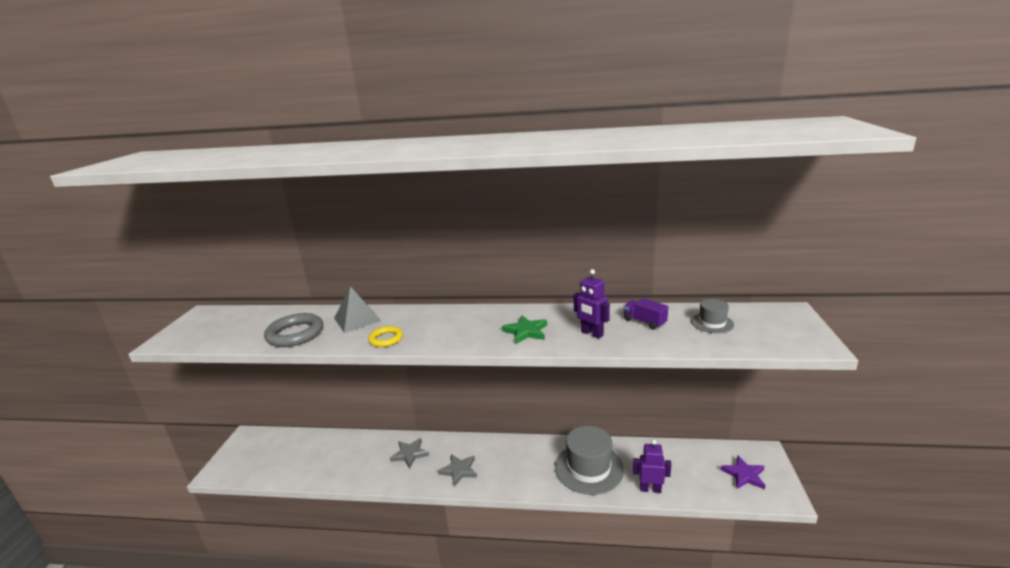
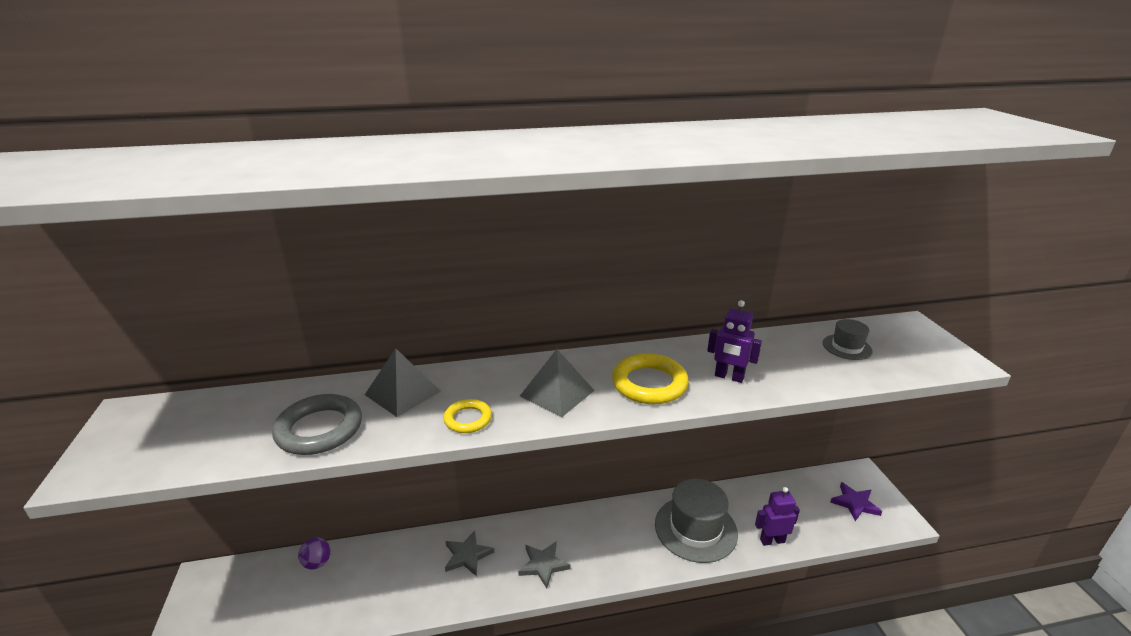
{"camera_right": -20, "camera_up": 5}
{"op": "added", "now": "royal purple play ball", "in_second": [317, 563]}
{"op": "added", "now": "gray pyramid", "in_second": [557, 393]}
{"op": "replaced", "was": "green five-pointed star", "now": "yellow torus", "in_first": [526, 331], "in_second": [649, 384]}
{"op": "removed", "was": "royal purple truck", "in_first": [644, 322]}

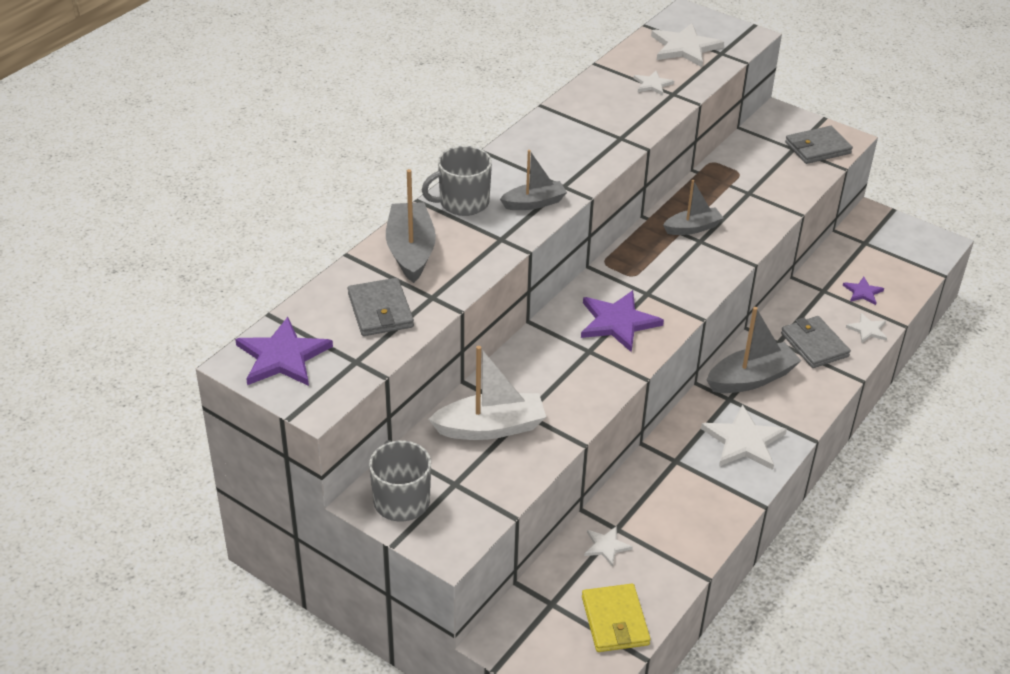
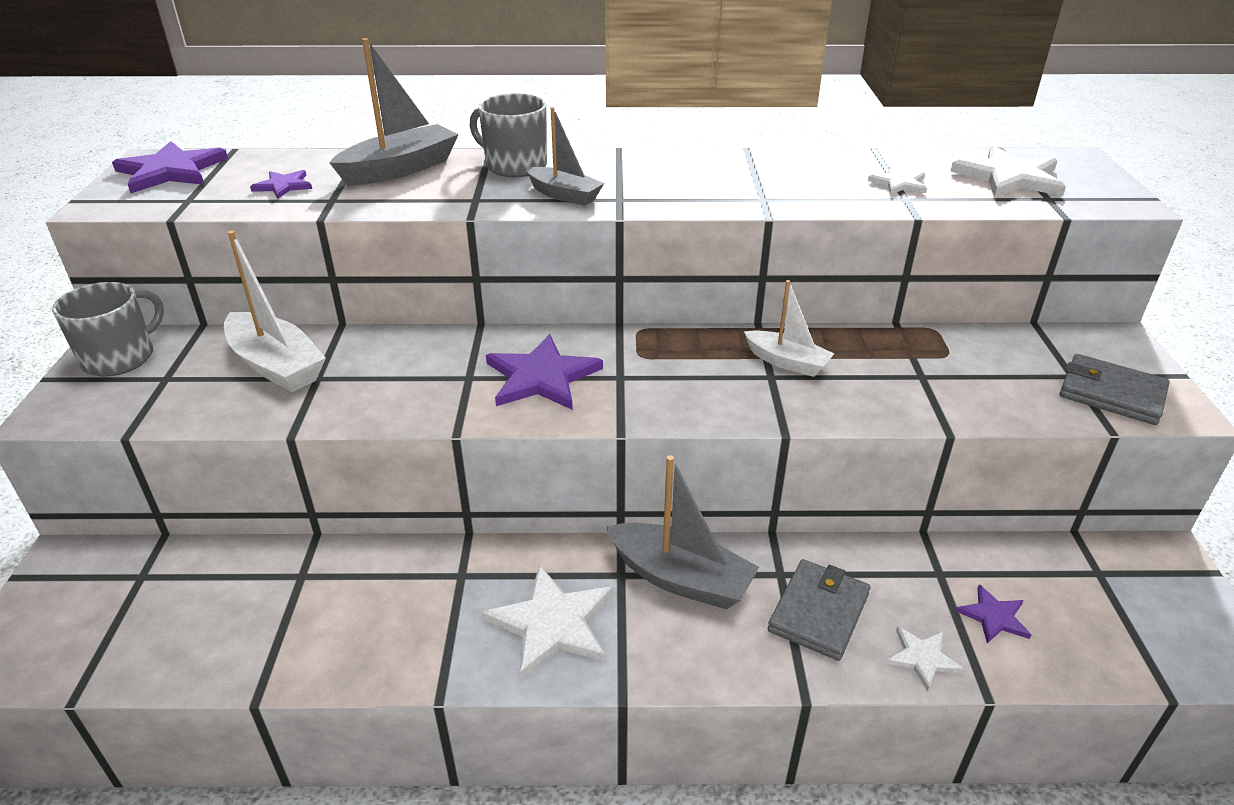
{"camera_right": 55, "camera_up": -5}
{"op": "replaced", "was": "gray billfold", "now": "royal purple five-pointed star", "in_first": [380, 311], "in_second": [283, 186]}
{"op": "recoloured", "was": "gray toy boat", "now": "white toy boat", "in_first": [692, 228], "in_second": [787, 362]}
{"op": "removed", "was": "yellow billfold", "in_first": [615, 621]}
{"op": "removed", "was": "white five-pointed star", "in_first": [606, 546]}

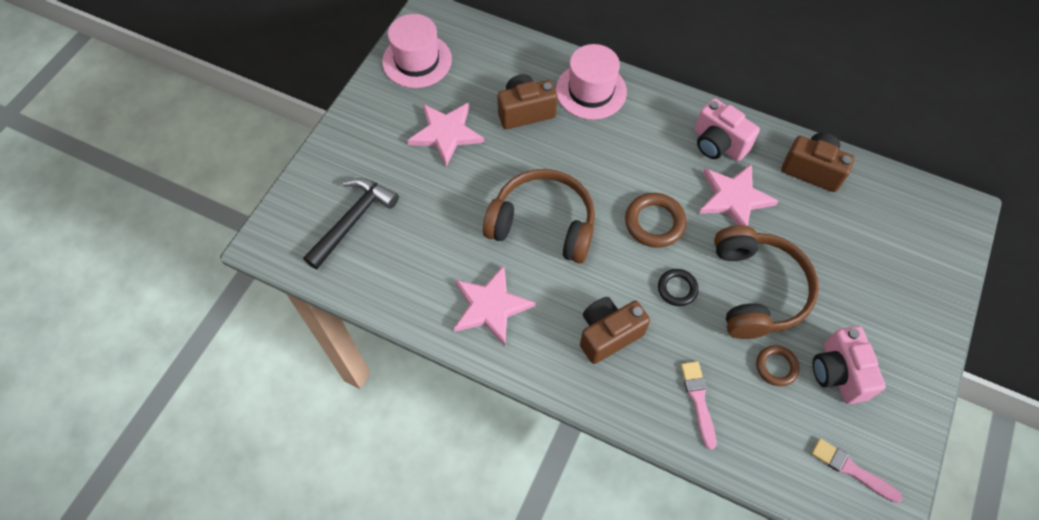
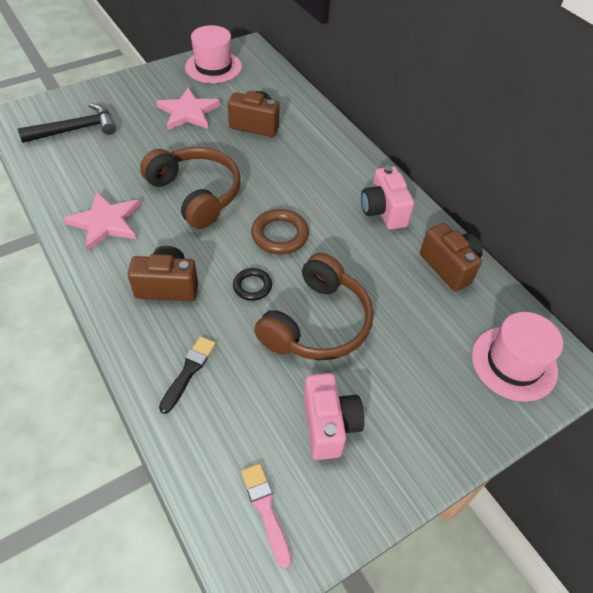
{"camera_right": 30, "camera_up": -10}
{"op": "recoloured", "was": "rose-pink paint brush", "now": "jet-black paint brush", "in_first": [698, 400], "in_second": [188, 371]}
{"op": "turned", "was": "rose-pink photo camera", "in_first": [838, 373], "in_second": [329, 425], "clockwise": 150}
{"op": "moved", "was": "rose-pink top hat", "in_first": [591, 91], "in_second": [514, 363]}
{"op": "removed", "was": "rose-pink five-pointed star", "in_first": [734, 198]}
{"op": "removed", "was": "dark brown torus", "in_first": [776, 367]}

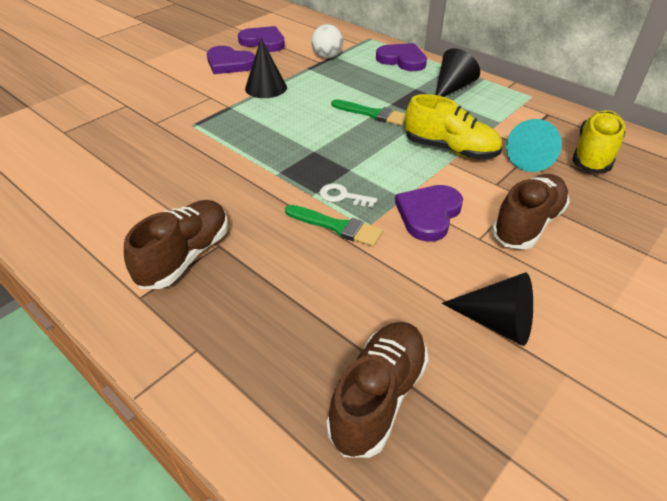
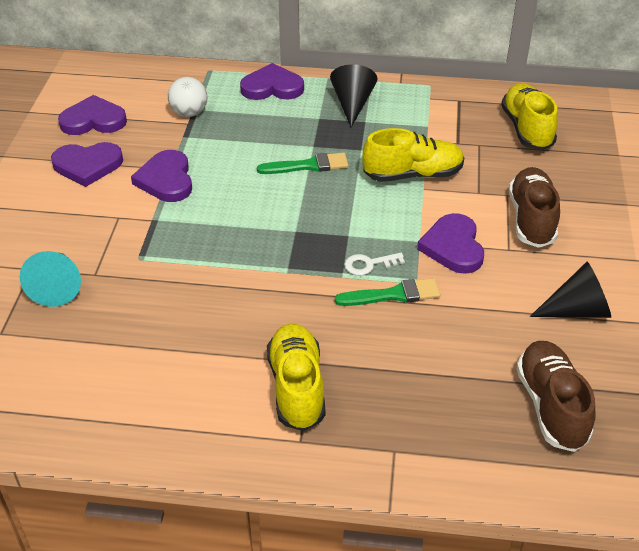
{"camera_right": -35, "camera_up": 0}
{"op": "moved", "was": "teal solid cone", "in_first": [530, 158], "in_second": [57, 286]}
{"op": "replaced", "was": "jet-black solid cone", "now": "royal purple love heart", "in_first": [266, 87], "in_second": [166, 180]}
{"op": "recoloured", "was": "dark brown sneaker", "now": "yellow sneaker", "in_first": [185, 256], "in_second": [297, 387]}

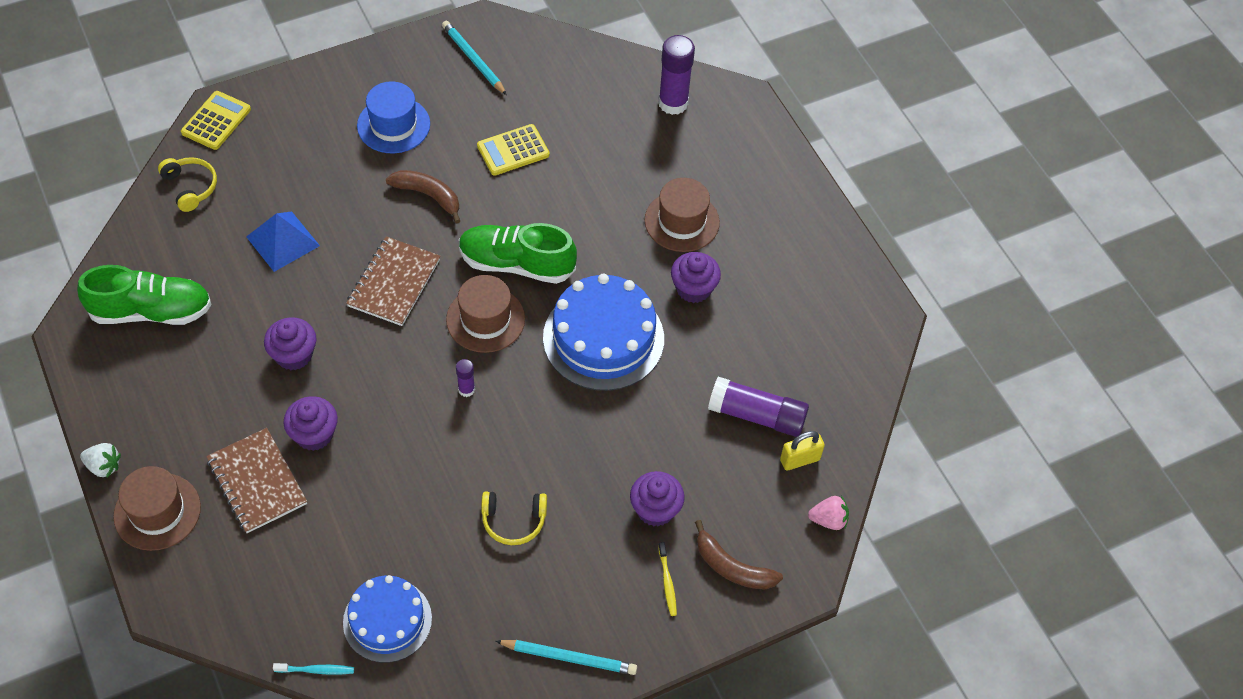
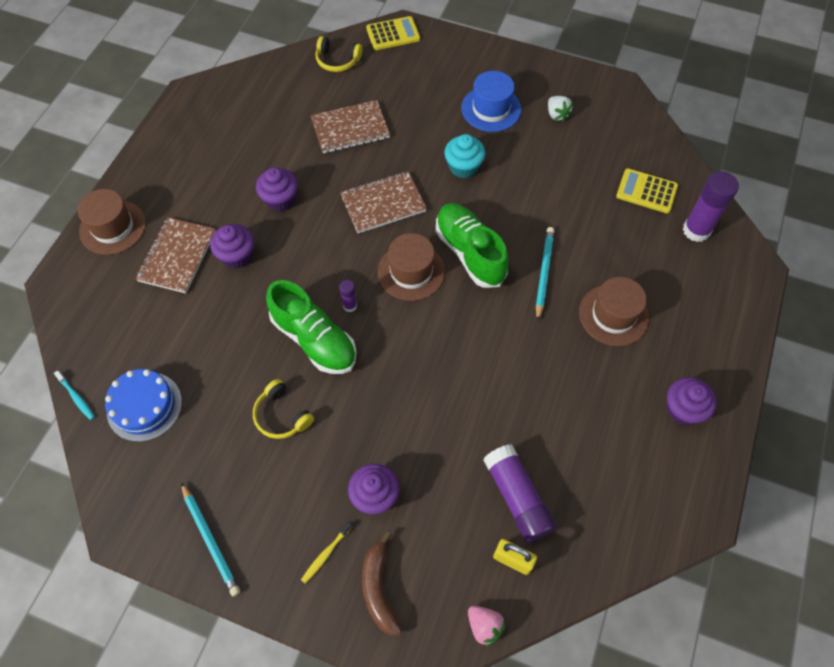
{"camera_right": 50, "camera_up": 5}
{"op": "moved", "was": "green sneaker", "in_first": [151, 311], "in_second": [314, 339]}
{"op": "replaced", "was": "royal blue pyramid", "now": "dark brown notebook", "in_first": [283, 241], "in_second": [350, 129]}
{"op": "turned", "was": "yellow headphones", "in_first": [190, 187], "in_second": [337, 61], "clockwise": 90}
{"op": "replaced", "was": "dark brown toy banana", "now": "teal muffin", "in_first": [428, 196], "in_second": [463, 167]}
{"op": "moved", "was": "teal pencil", "in_first": [473, 59], "in_second": [544, 273]}
{"op": "moved", "was": "white berry", "in_first": [104, 466], "in_second": [557, 115]}
{"op": "moved", "was": "yellow calculator", "in_first": [513, 150], "in_second": [646, 191]}
{"op": "moved", "was": "royal purple muffin", "in_first": [693, 288], "in_second": [683, 409]}
{"op": "removed", "was": "royal blue cake", "in_first": [603, 338]}

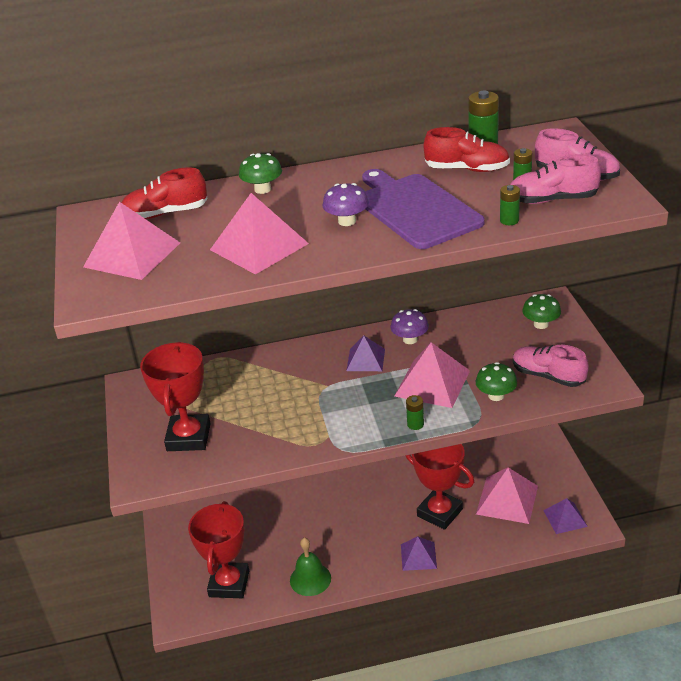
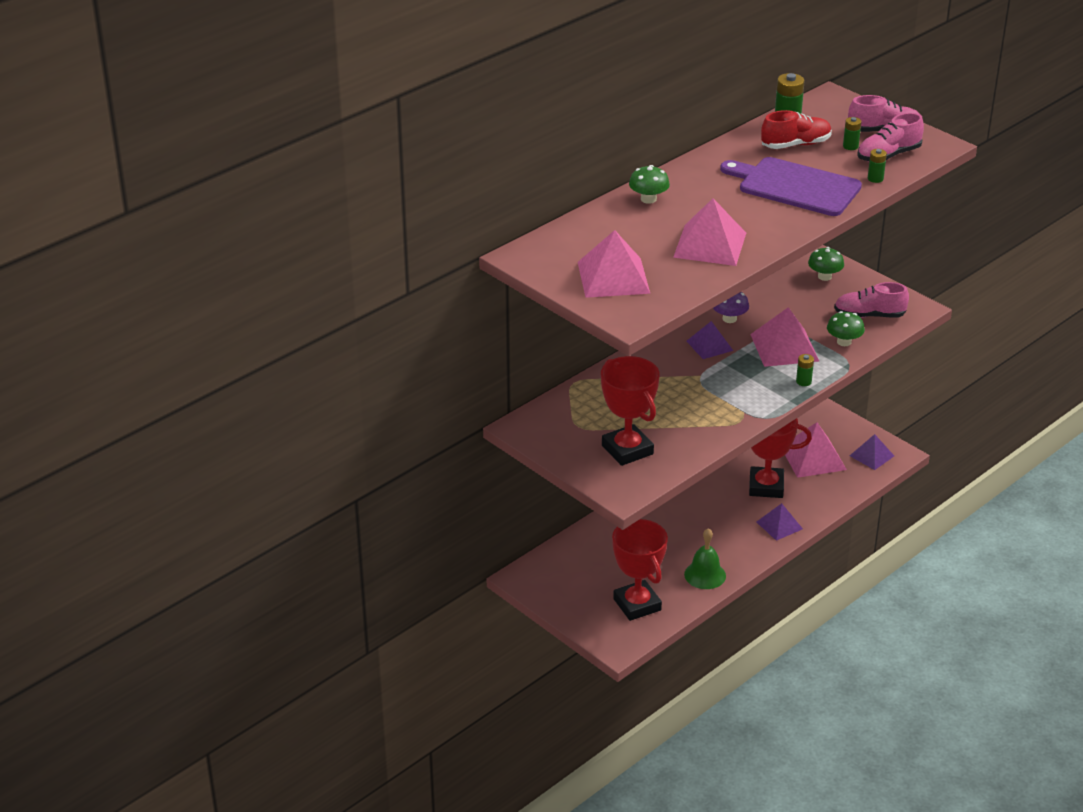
{"camera_right": -35, "camera_up": 0}
{"op": "removed", "was": "red sneaker", "in_first": [166, 213]}
{"op": "removed", "was": "royal purple mushroom", "in_first": [347, 221]}

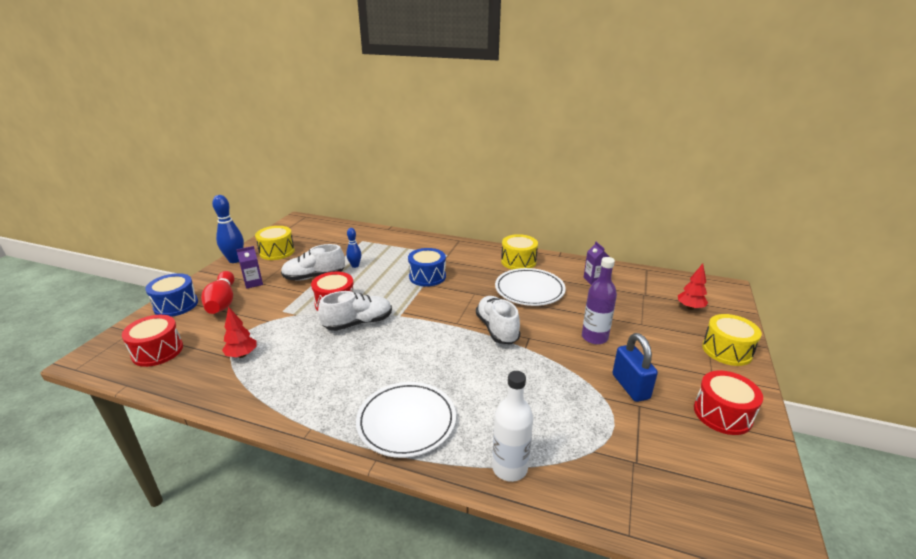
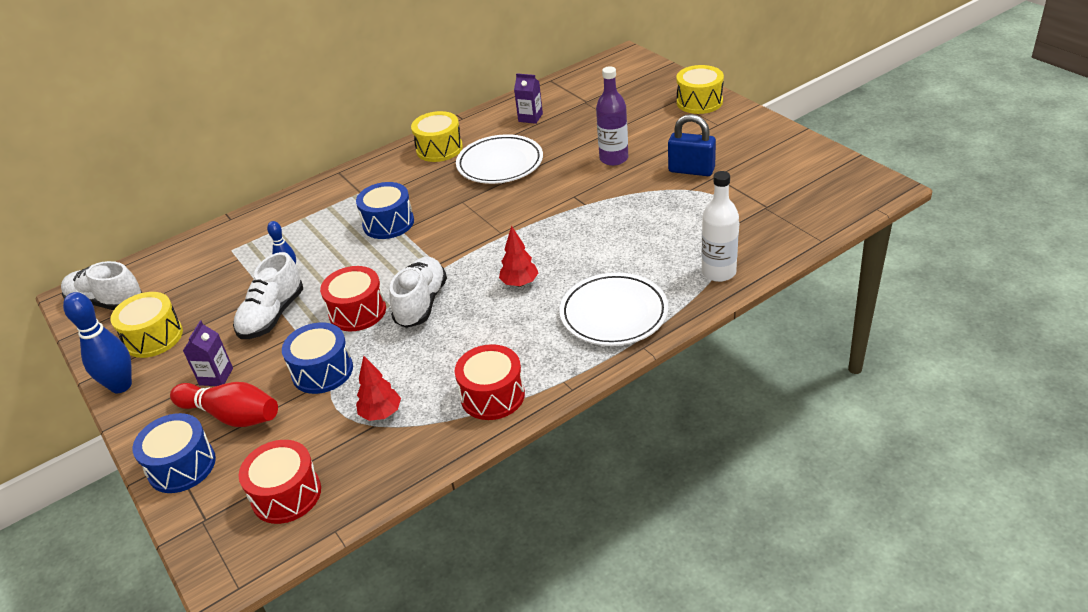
{"camera_right": -50, "camera_up": 10}
{"op": "moved", "was": "white sneaker", "in_first": [497, 329], "in_second": [106, 302]}
{"op": "added", "now": "royal blue snare drum", "in_second": [322, 371]}
{"op": "moved", "was": "red snare drum", "in_first": [722, 414], "in_second": [492, 395]}
{"op": "moved", "was": "red fir tree", "in_first": [690, 308], "in_second": [520, 283]}

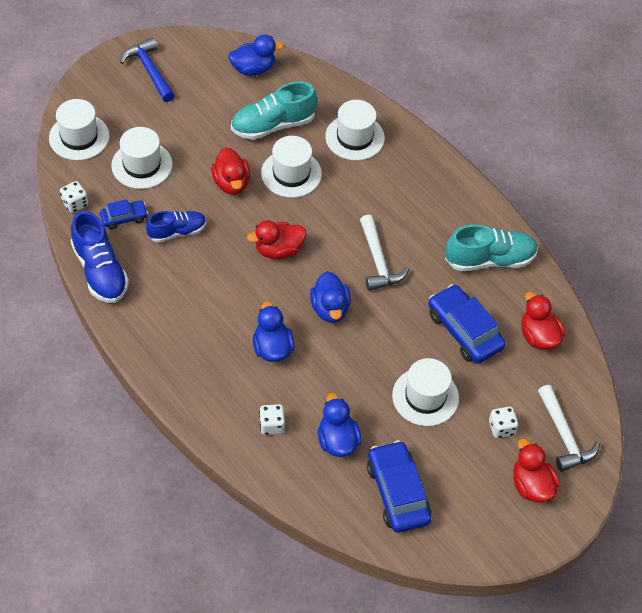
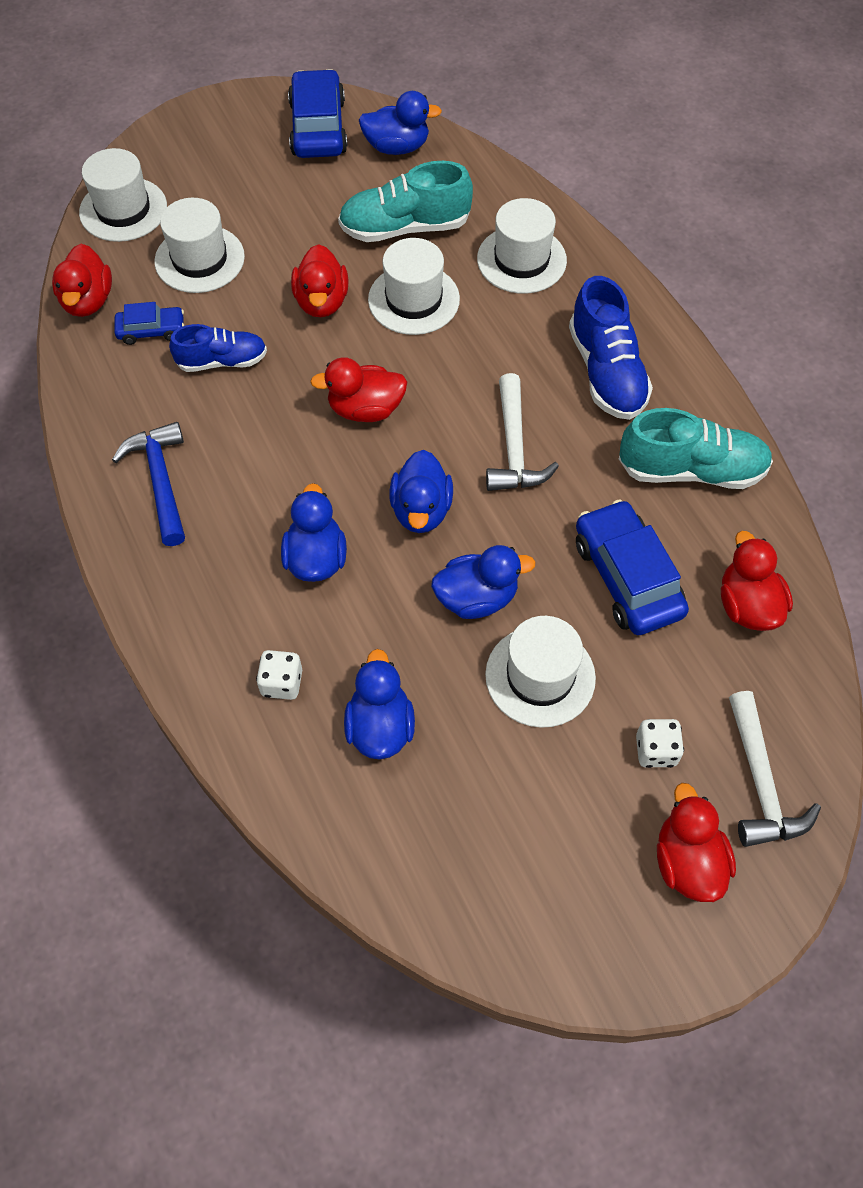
{"camera_right": 15, "camera_up": 5}
{"op": "replaced", "was": "white die", "now": "red duck", "in_first": [75, 204], "in_second": [88, 301]}
{"op": "moved", "was": "royal blue carpenter's hammer", "in_first": [149, 70], "in_second": [160, 480]}
{"op": "moved", "was": "royal blue toy car", "in_first": [397, 492], "in_second": [318, 127]}
{"op": "added", "now": "royal blue duck", "in_second": [477, 598]}
{"op": "moved", "was": "royal blue sneaker", "in_first": [100, 271], "in_second": [606, 372]}

